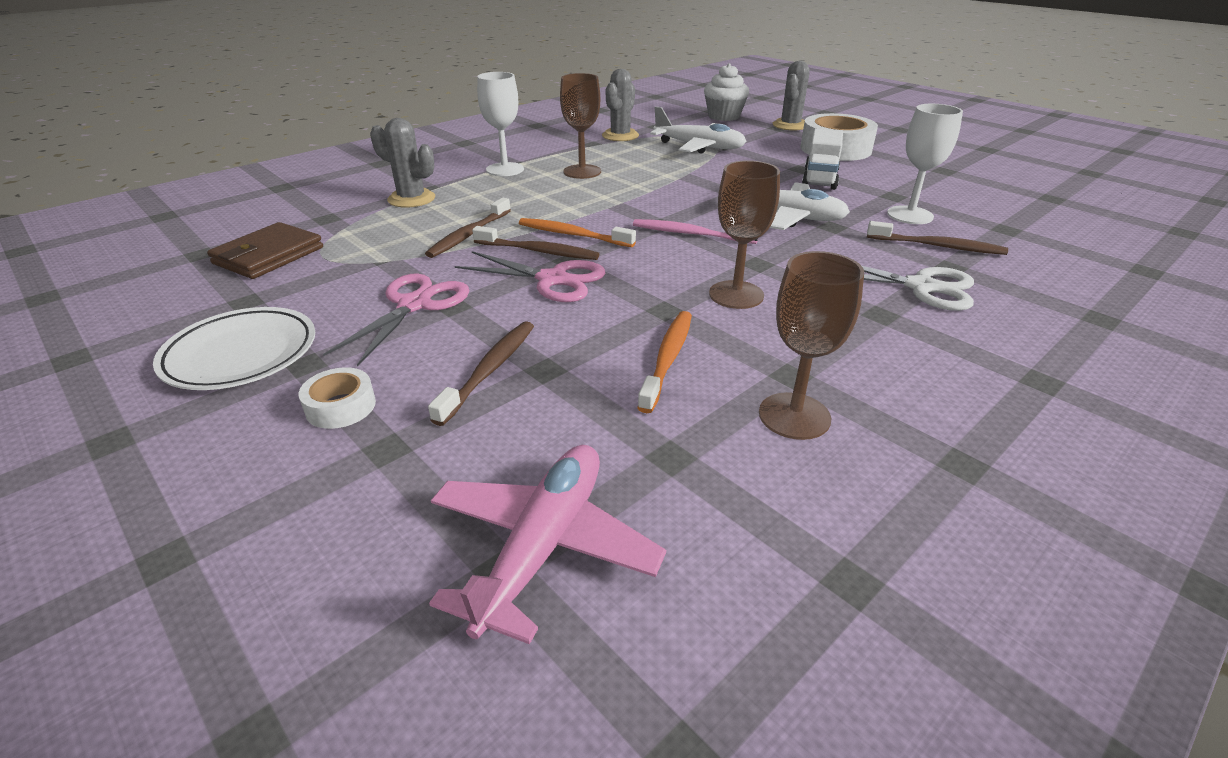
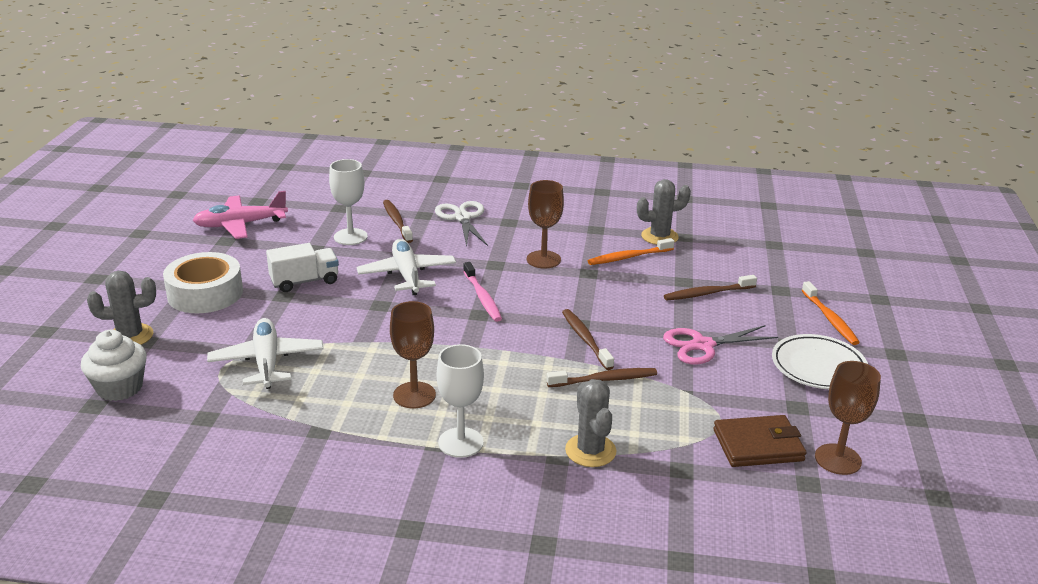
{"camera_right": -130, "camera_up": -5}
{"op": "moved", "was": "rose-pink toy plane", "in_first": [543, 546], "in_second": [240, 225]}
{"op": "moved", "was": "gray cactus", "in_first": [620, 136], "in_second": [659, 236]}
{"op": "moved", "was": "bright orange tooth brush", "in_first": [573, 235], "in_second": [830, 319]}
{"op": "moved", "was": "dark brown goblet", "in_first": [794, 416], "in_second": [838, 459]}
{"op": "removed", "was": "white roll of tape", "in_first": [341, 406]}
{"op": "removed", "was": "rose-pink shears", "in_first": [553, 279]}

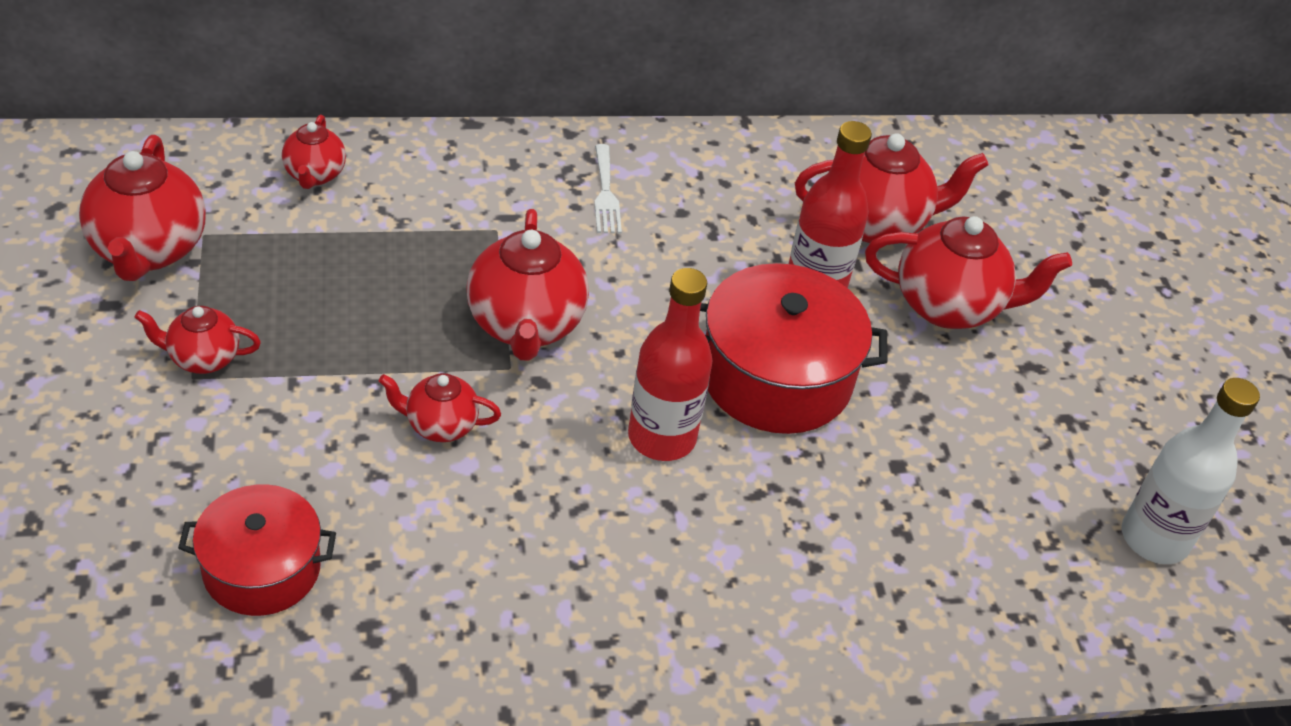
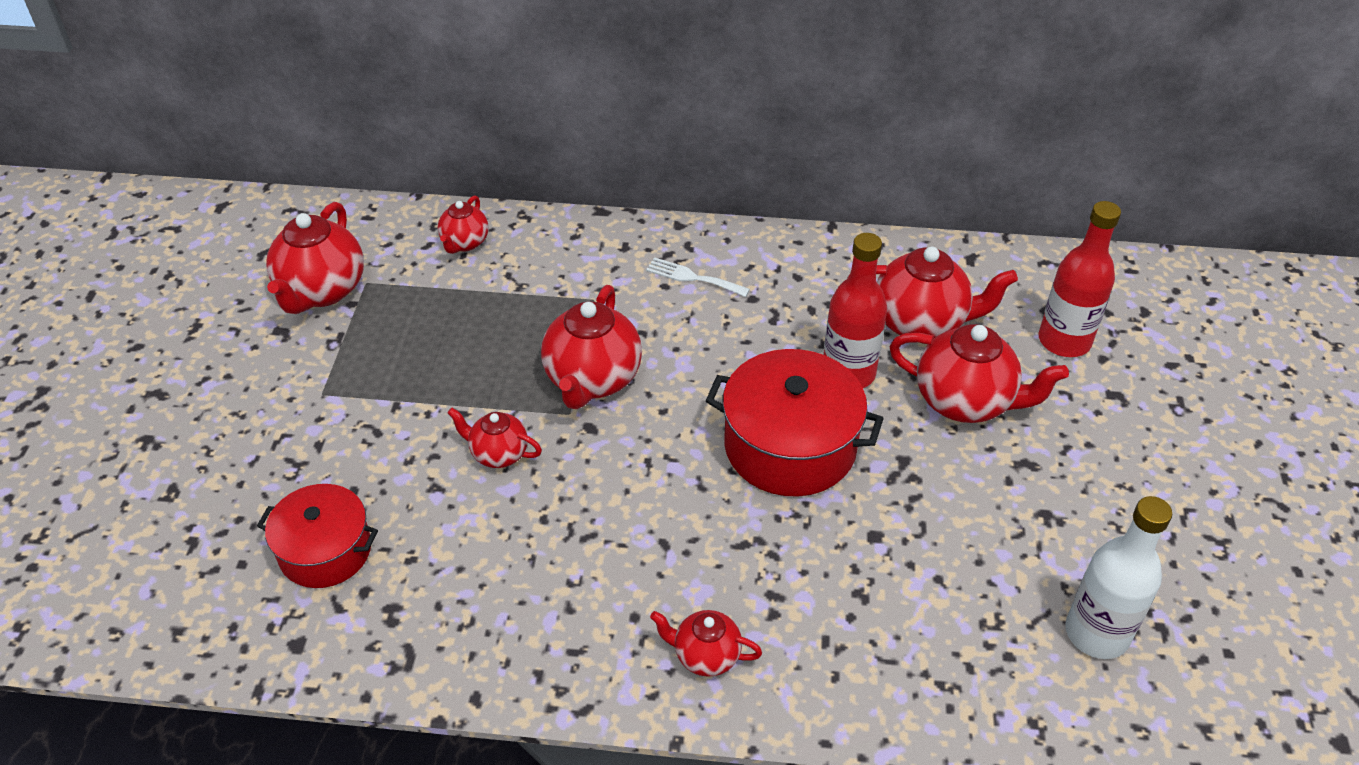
{"camera_right": 20, "camera_up": 0}
{"op": "turned", "was": "white dinner fork", "in_first": [605, 194], "in_second": [693, 277], "clockwise": 105}
{"op": "moved", "was": "red teapot", "in_first": [203, 358], "in_second": [705, 655]}
{"op": "moved", "was": "red flask", "in_first": [662, 437], "in_second": [1064, 341]}

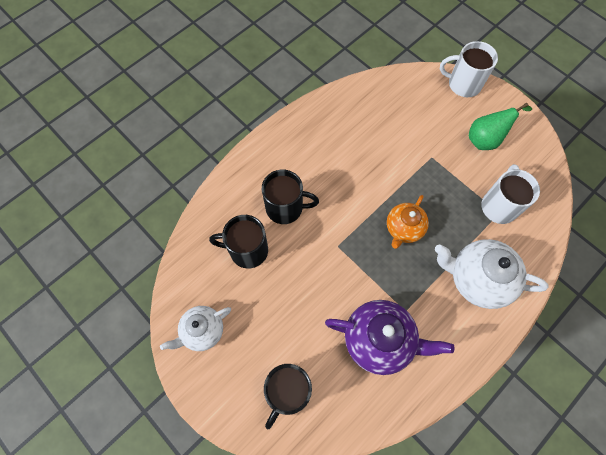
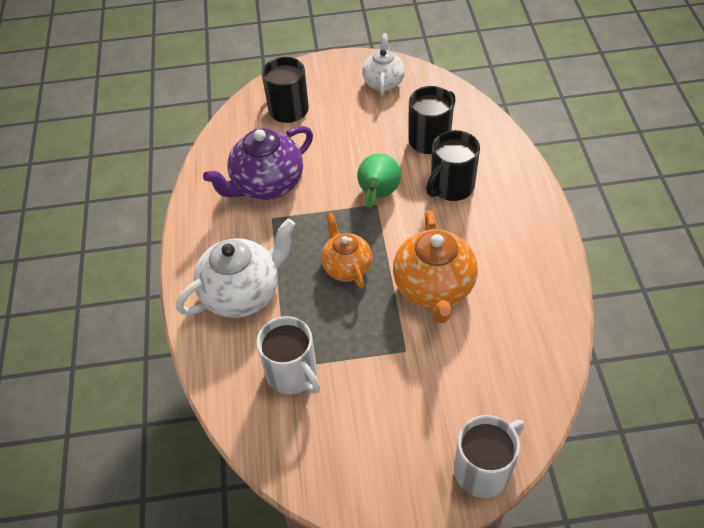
{"camera_right": 130, "camera_up": -15}
{"op": "moved", "was": "green pear fruit", "in_first": [486, 139], "in_second": [378, 195]}
{"op": "added", "now": "bright orange teapot", "in_second": [434, 288]}

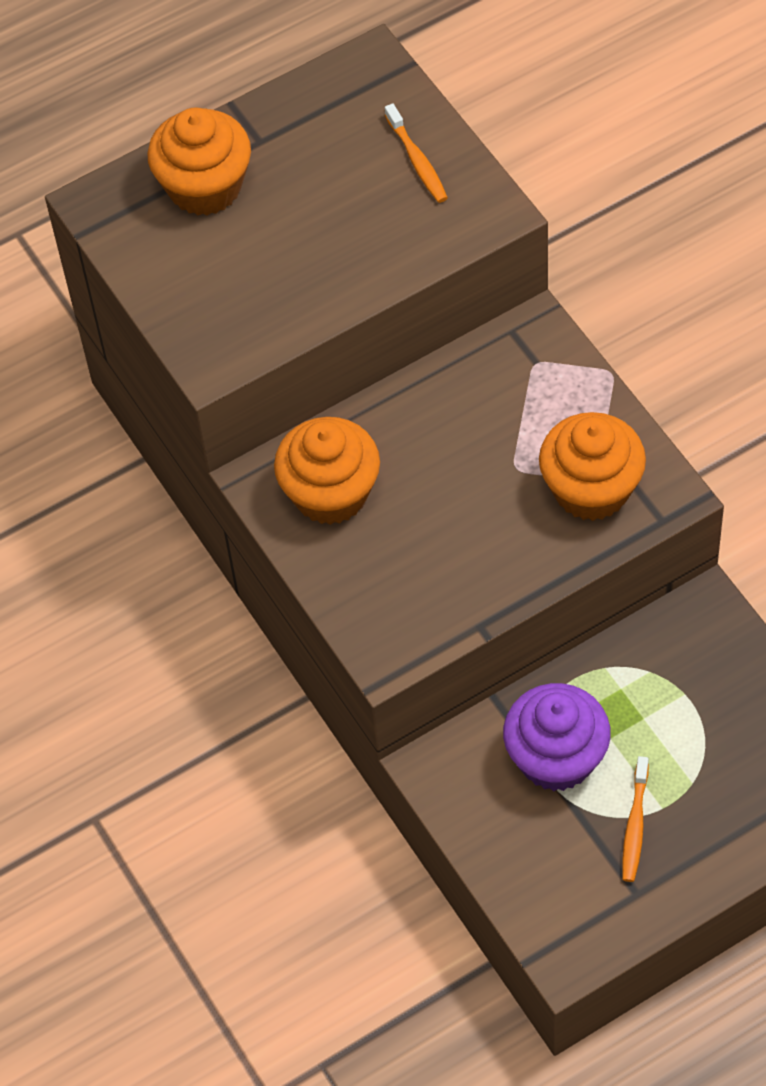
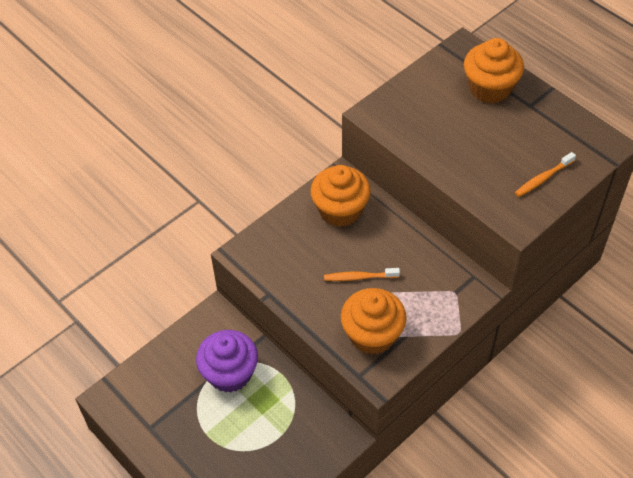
{"camera_right": 75, "camera_up": -5}
{"op": "moved", "was": "bright orange tooth brush", "in_first": [635, 826], "in_second": [359, 277]}

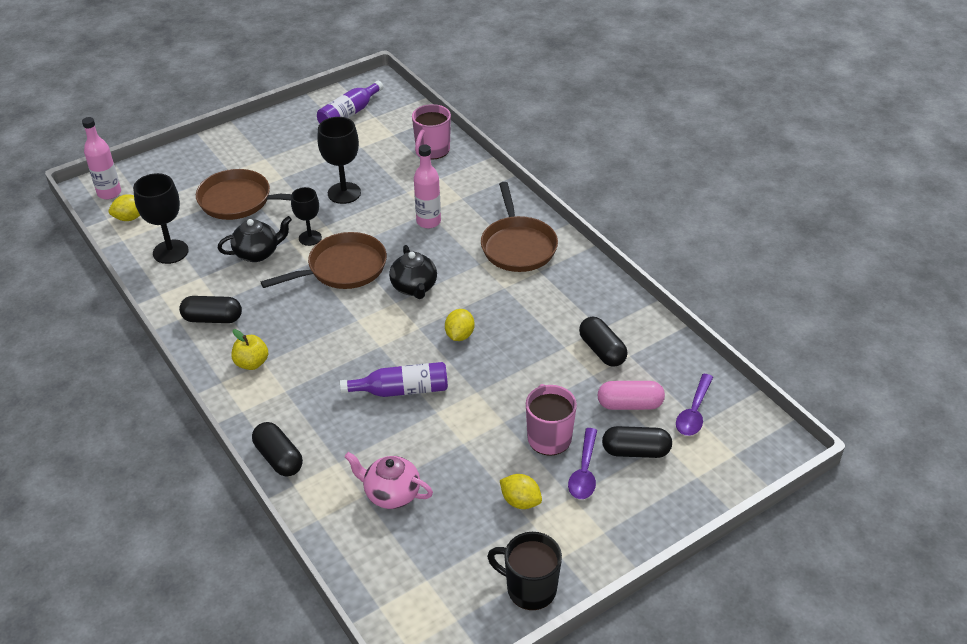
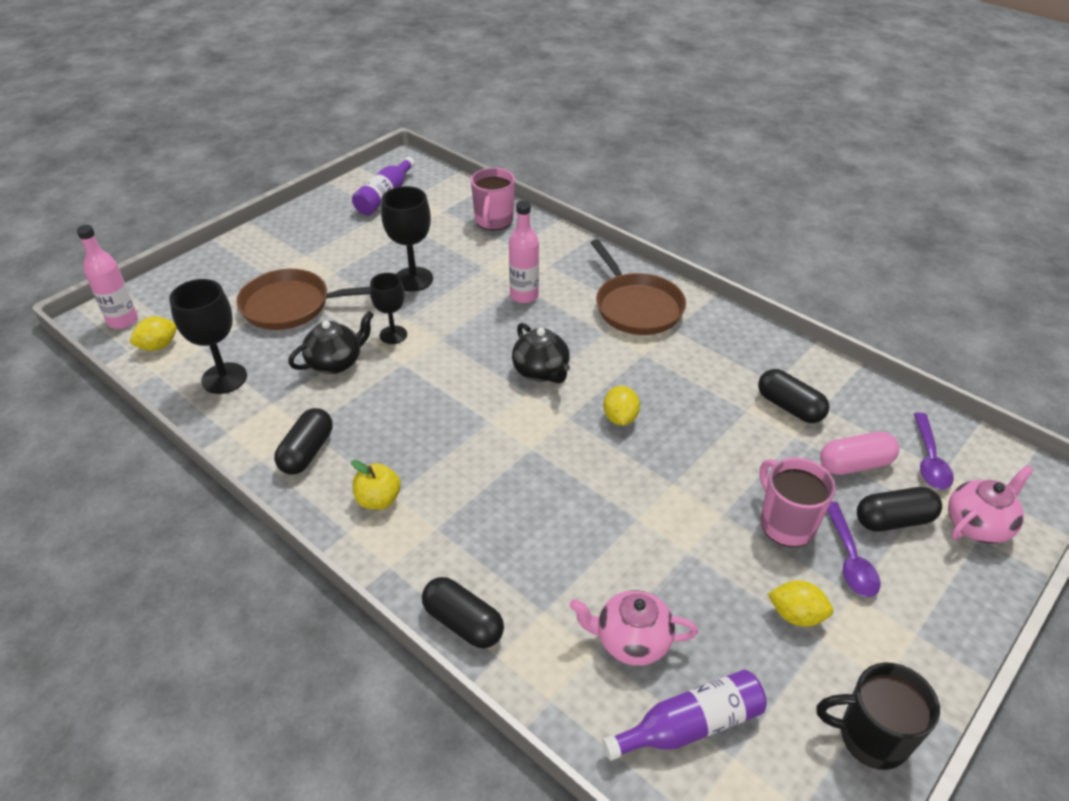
{"camera_right": -15, "camera_up": 0}
{"op": "turned", "was": "jet-black pill", "in_first": [213, 319], "in_second": [307, 452], "clockwise": -60}
{"op": "moved", "was": "royal purple flask", "in_first": [401, 390], "in_second": [690, 725]}
{"op": "added", "now": "rose-pink teapot", "in_second": [978, 525]}
{"op": "removed", "was": "dark brown frying pan", "in_first": [343, 268]}

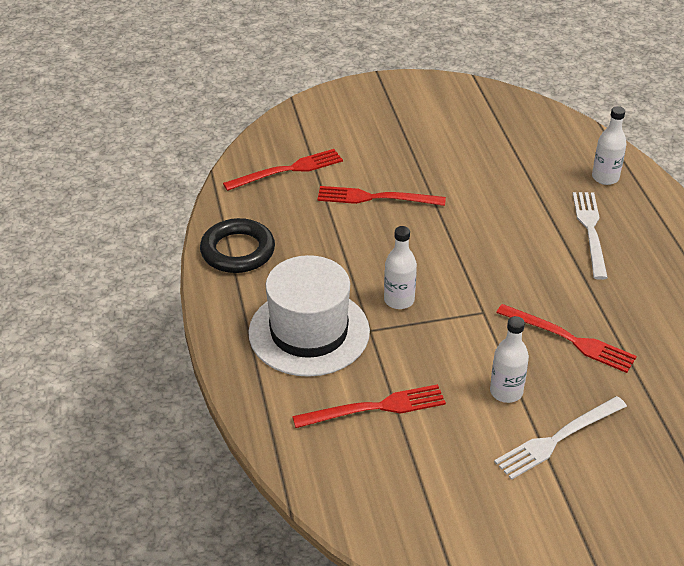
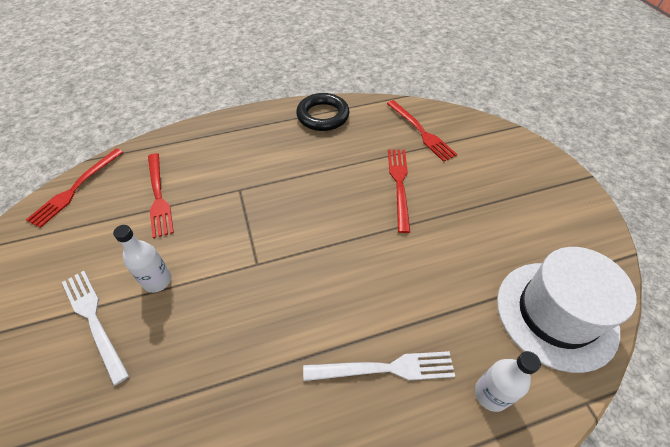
{"camera_right": 85, "camera_up": 10}
{"op": "moved", "was": "red dinner fork", "in_first": [569, 339], "in_second": [76, 188]}
{"op": "moved", "was": "white top hat", "in_first": [309, 332], "in_second": [556, 314]}
{"op": "removed", "was": "white flask", "in_first": [399, 300]}

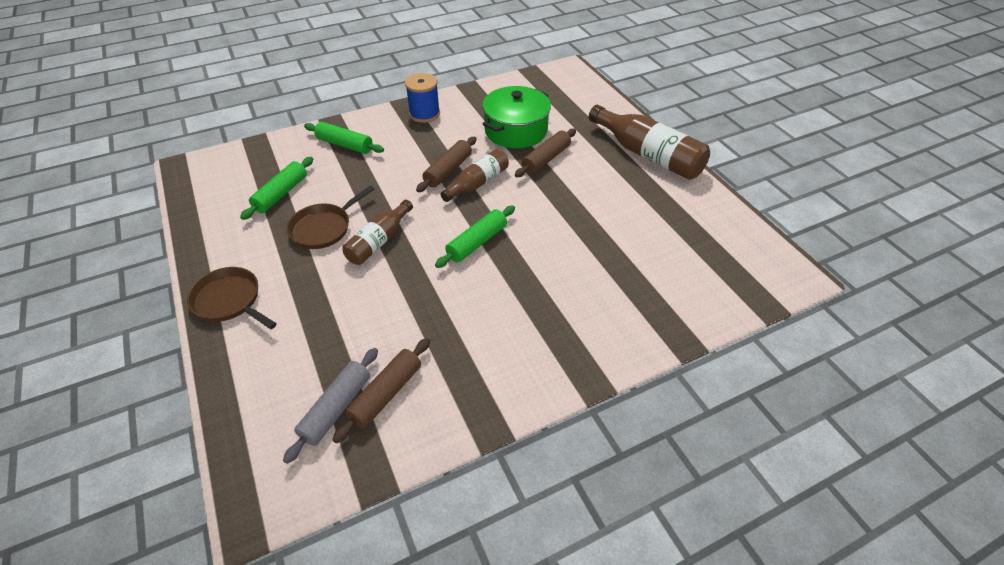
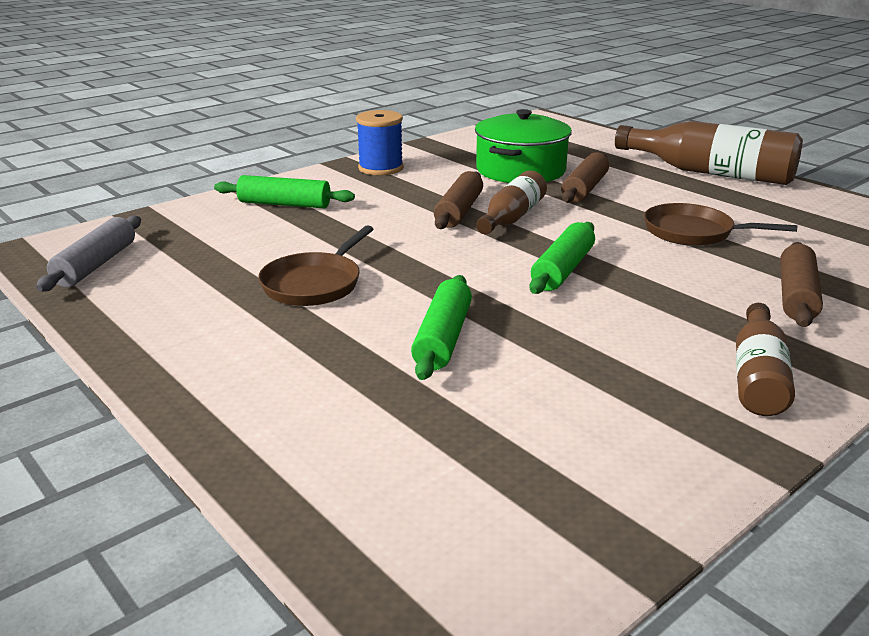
{"camera_right": -15, "camera_up": -20}
{"op": "moved", "was": "gray dough roller", "in_first": [336, 408], "in_second": [96, 265]}
{"op": "moved", "was": "green dough roller", "in_first": [281, 194], "in_second": [443, 338]}
{"op": "moved", "was": "dark brown frying pan", "in_first": [230, 300], "in_second": [693, 232]}
{"op": "moved", "was": "dark brown flask", "in_first": [379, 241], "in_second": [757, 376]}
{"op": "moved", "was": "dark brown dough roller", "in_first": [386, 394], "in_second": [796, 296]}

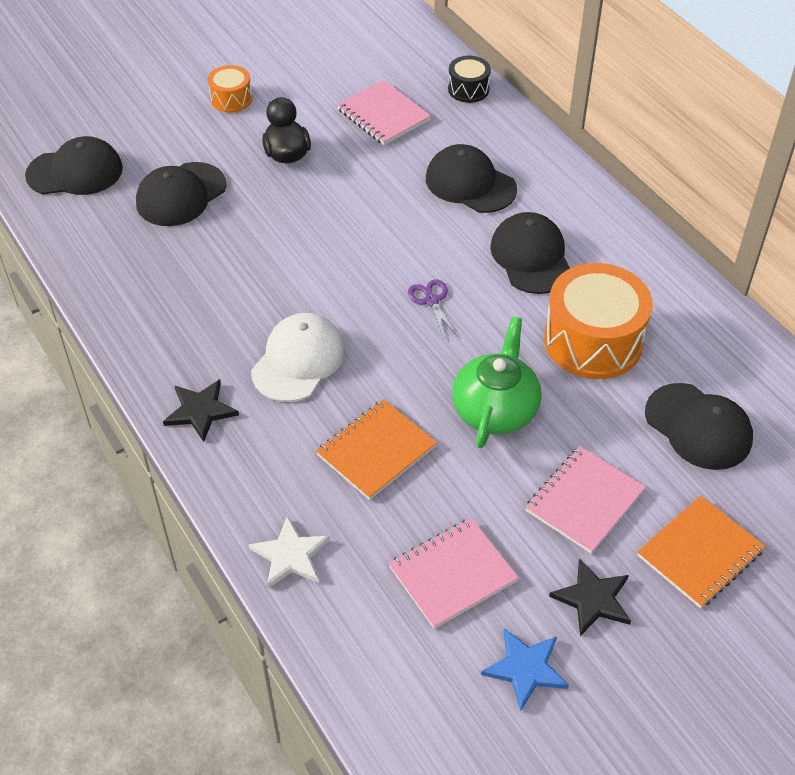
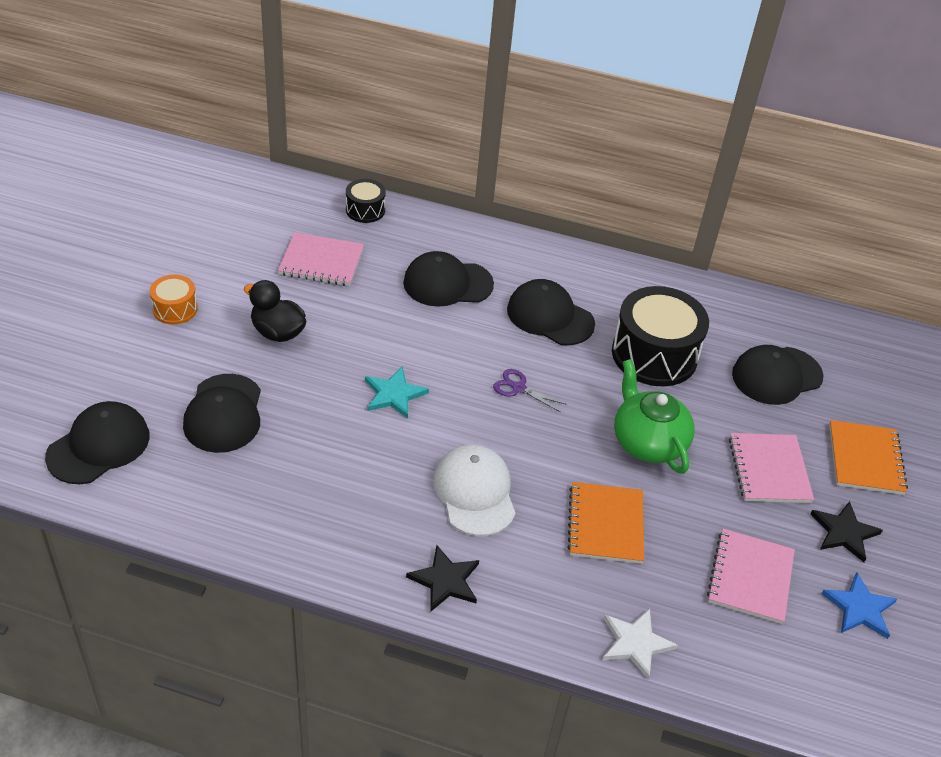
{"camera_right": -45, "camera_up": -5}
{"op": "added", "now": "teal five-pointed star", "in_second": [394, 394]}
{"op": "recoloured", "was": "bright orange snare drum", "now": "jet-black snare drum", "in_first": [593, 341], "in_second": [654, 354]}
{"op": "turned", "was": "jet-black cap", "in_first": [698, 427], "in_second": [776, 376], "clockwise": 150}

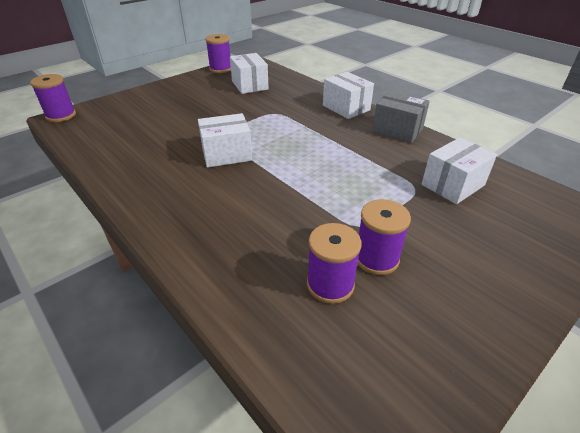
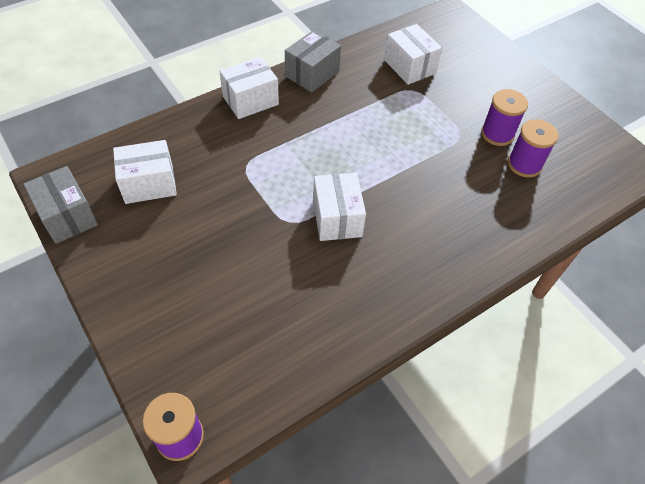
{"camera_right": -85, "camera_up": 15}
{"op": "replaced", "was": "royal purple reel of thread", "now": "gray package", "in_first": [220, 69], "in_second": [67, 216]}

